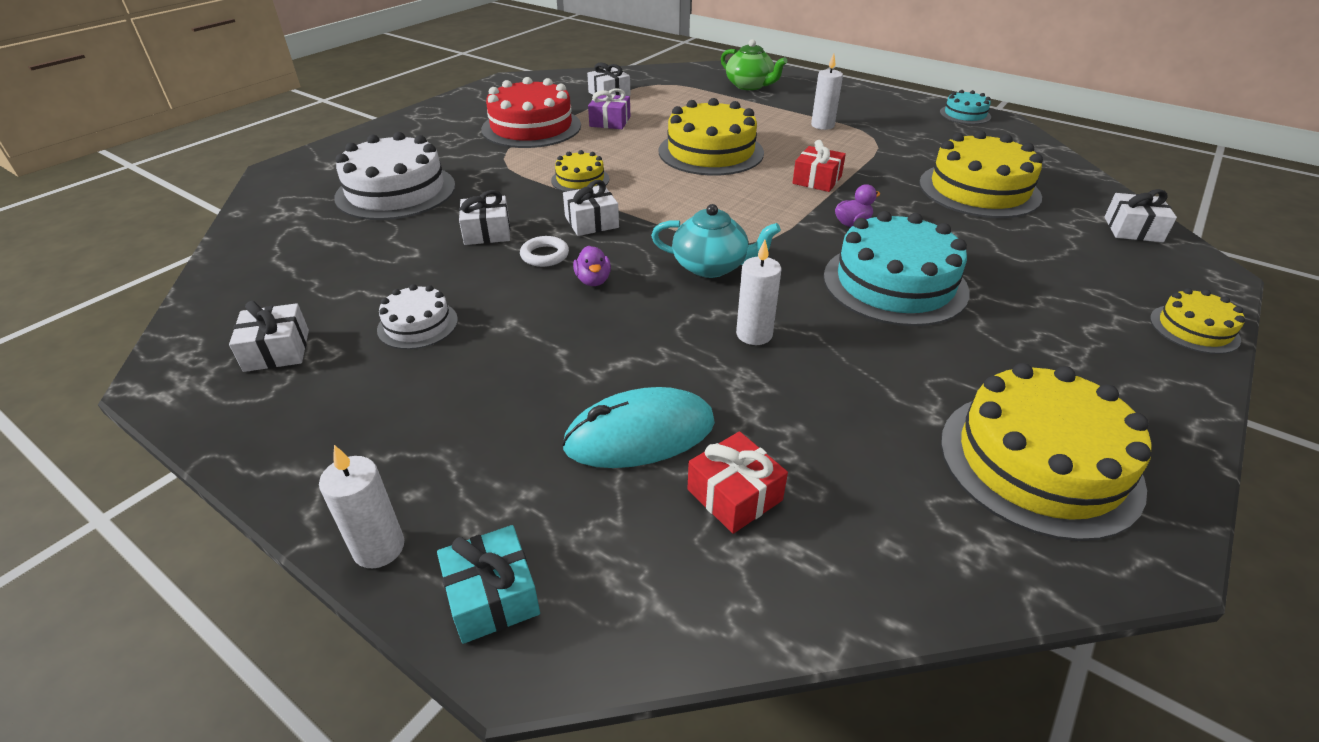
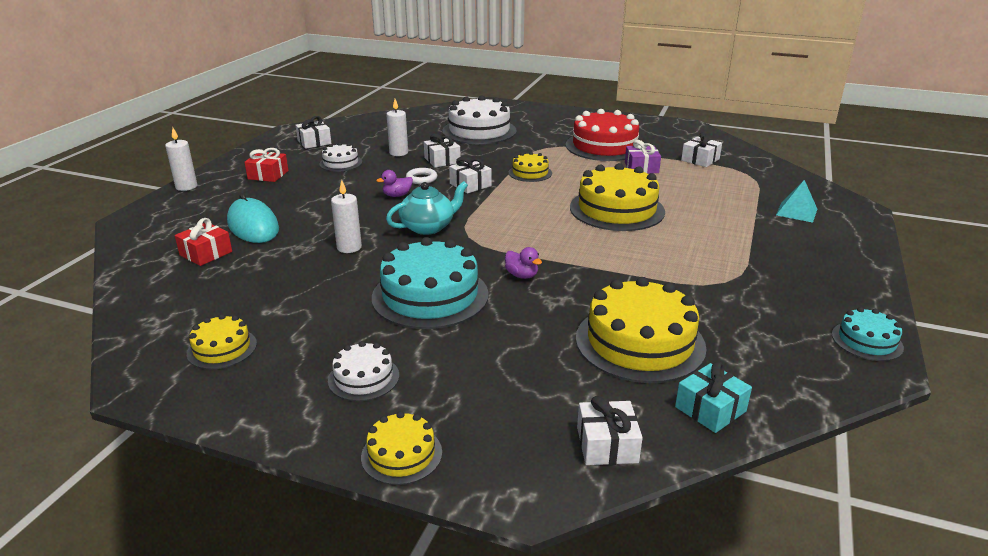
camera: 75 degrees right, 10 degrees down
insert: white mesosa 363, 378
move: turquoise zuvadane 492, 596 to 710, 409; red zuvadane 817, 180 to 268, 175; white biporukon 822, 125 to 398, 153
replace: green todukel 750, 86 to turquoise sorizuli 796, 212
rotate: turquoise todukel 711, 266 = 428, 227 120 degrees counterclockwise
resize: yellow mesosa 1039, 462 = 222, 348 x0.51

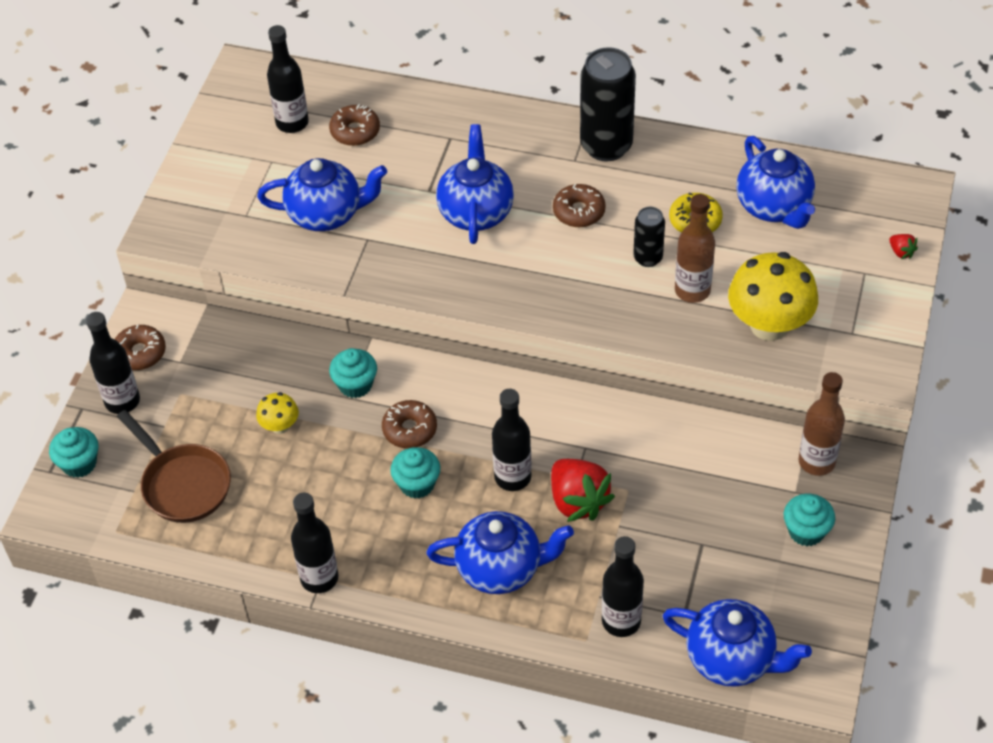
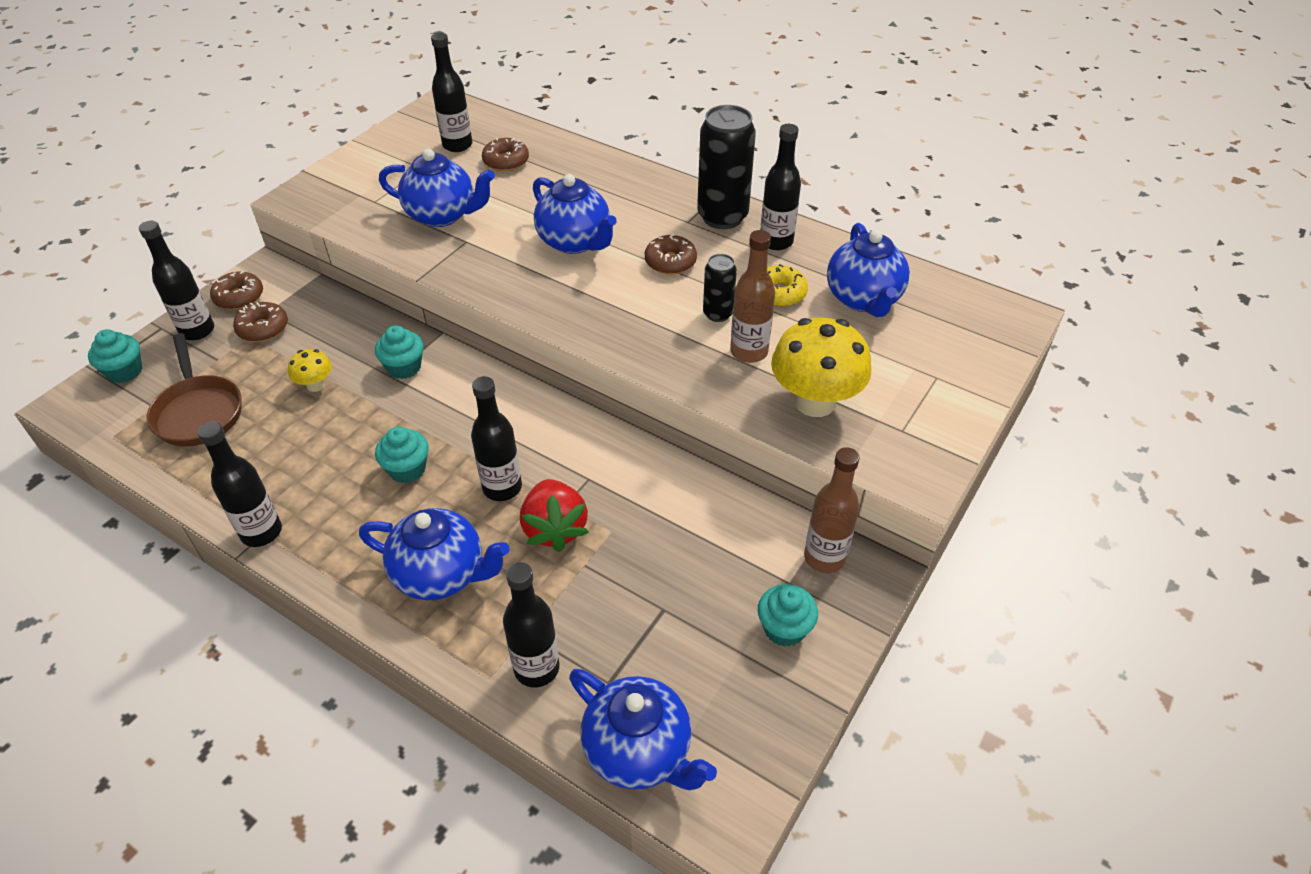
camera: 15 degrees right, 5 degrees down
delete: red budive 901, 252
insert: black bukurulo 776, 242
move: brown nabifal 410, 429 to 263, 328
rotate: blue todukel 476, 212 = 575, 242 120 degrees clockwise

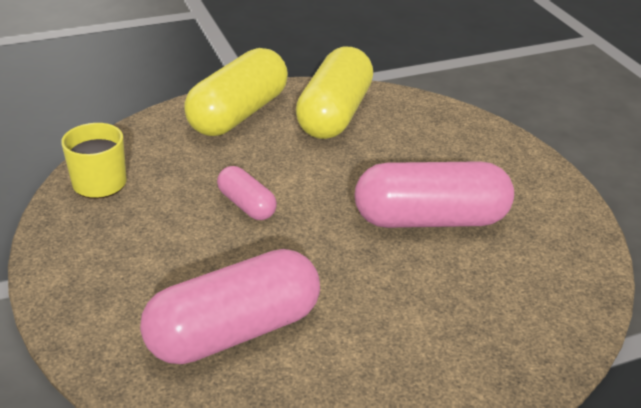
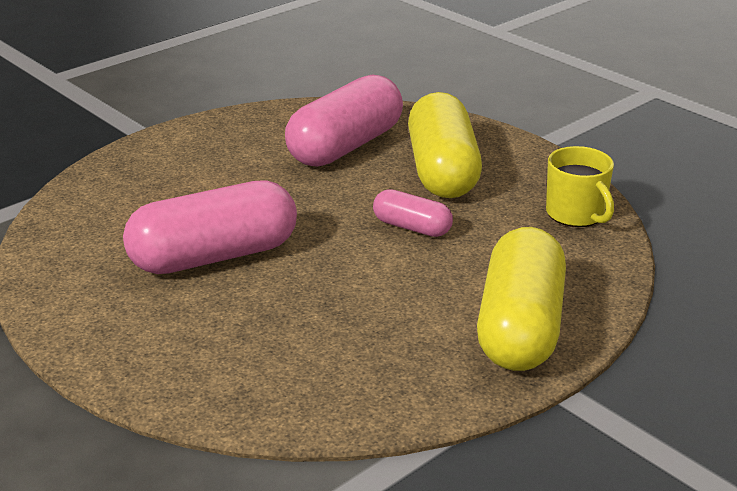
camera: 160 degrees right, 5 degrees down
move: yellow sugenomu 335, 114 to 442, 171

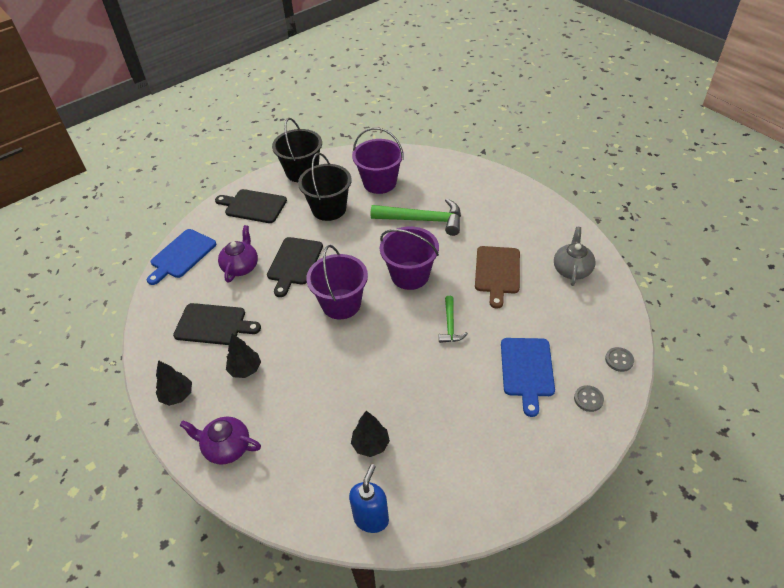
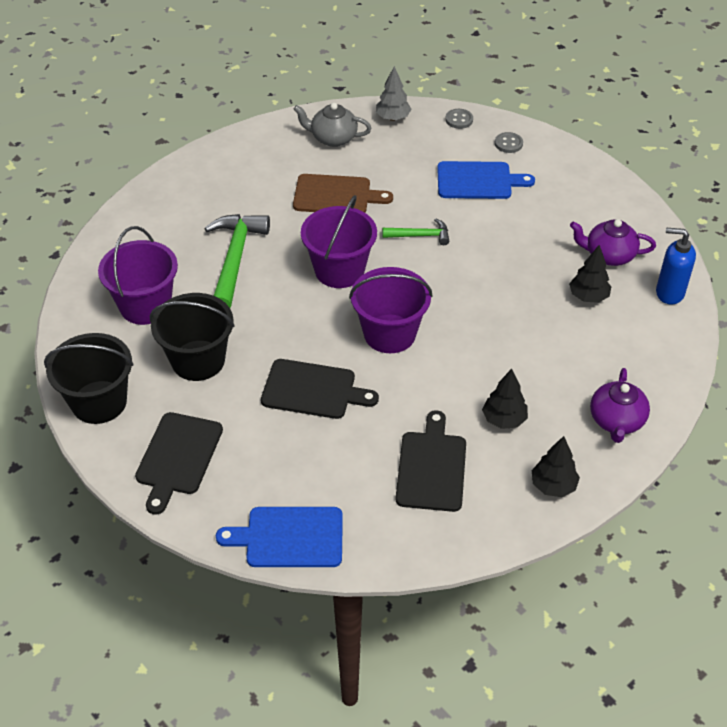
camera: 95 degrees left, 0 degrees up
insert: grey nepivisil 393, 118
move: purple todukel 241, 266 to 608, 255
rotate: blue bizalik 181, 255 = 289, 537 150 degrees clockwise

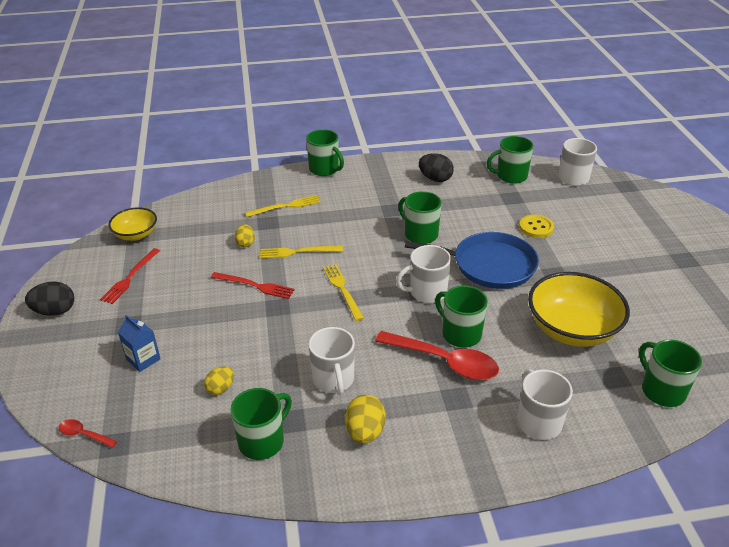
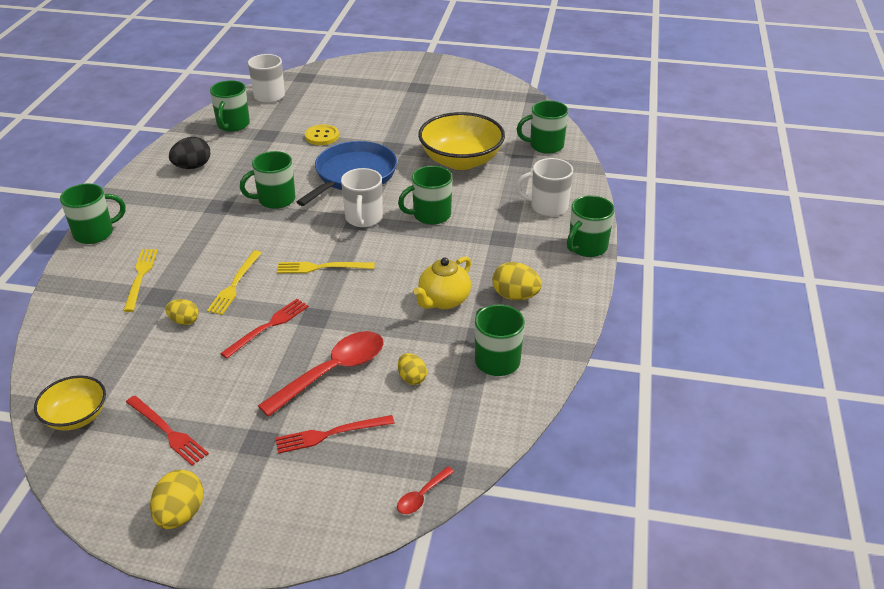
camera: 70 degrees left, 0 degrees up
insert: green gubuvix 587, 247
move: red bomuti 444, 362 to 333, 372
replace: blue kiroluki 143, 359 to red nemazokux 330, 434; white gubuvix 333, 380 to yellow todukel 443, 300
recolor: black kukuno 55, 311 to yellow kukuno 180, 514

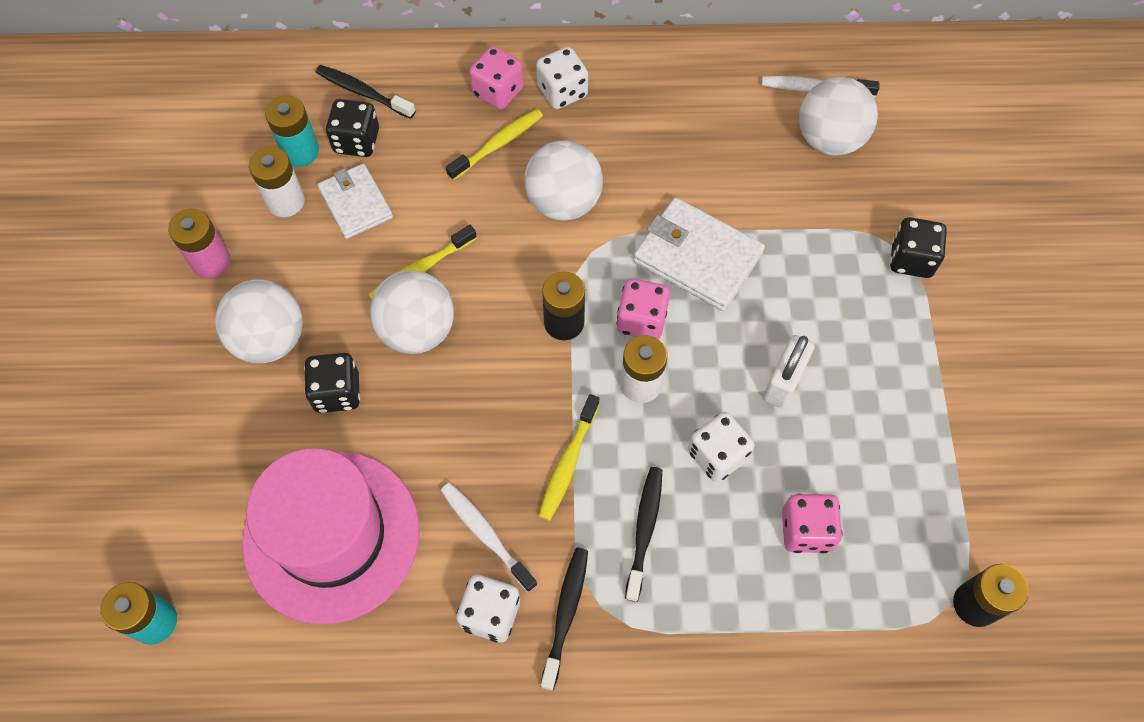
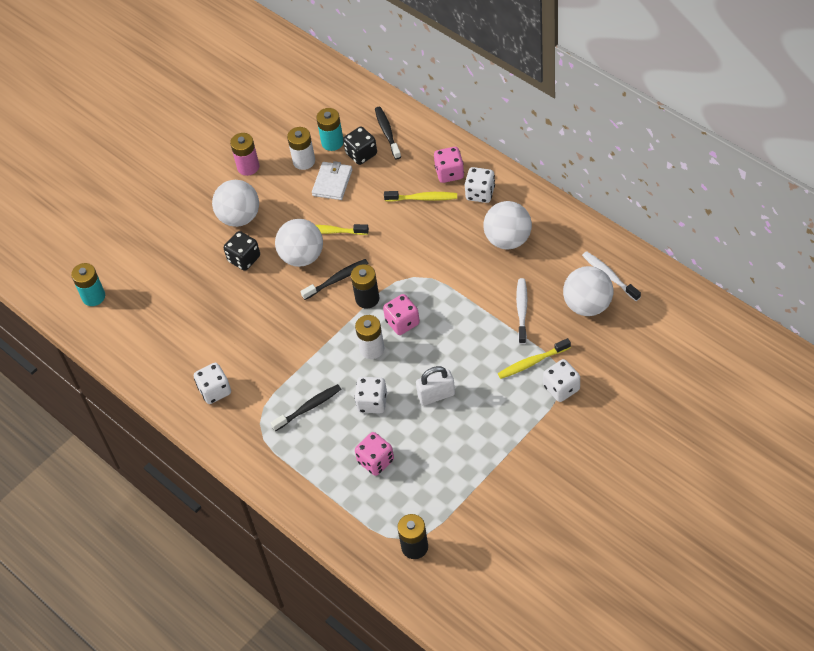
camera: 50 degrees right, 10 degrees down
delete: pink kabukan 331, 535; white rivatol 697, 257
move: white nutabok 485, 534 to 522, 310; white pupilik 563, 202 to 508, 239; yellow nutabok 568, 463 to 532, 362; black nutabok 566, 613 to 337, 279
recolor: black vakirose 911, 259 to white vakirose 561, 388

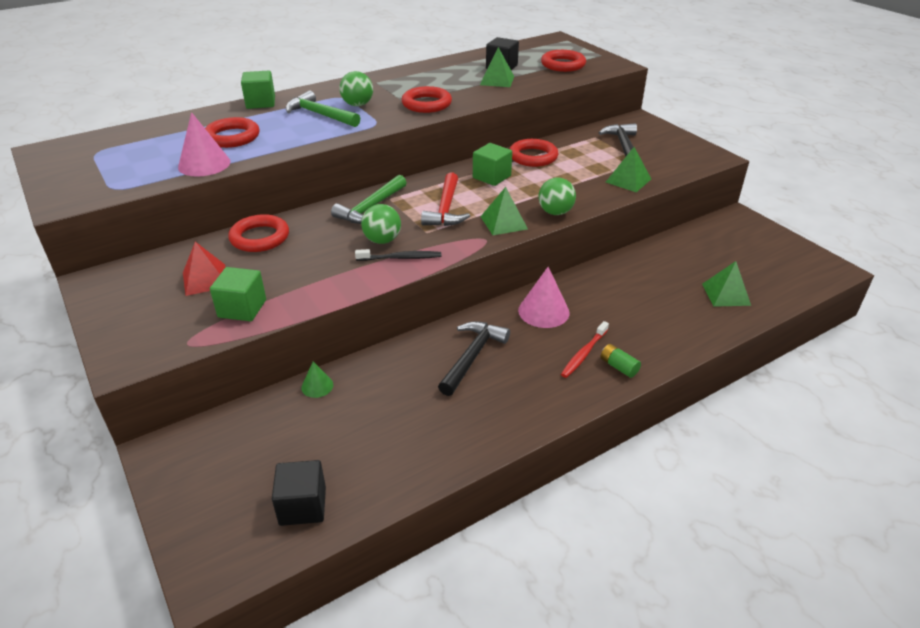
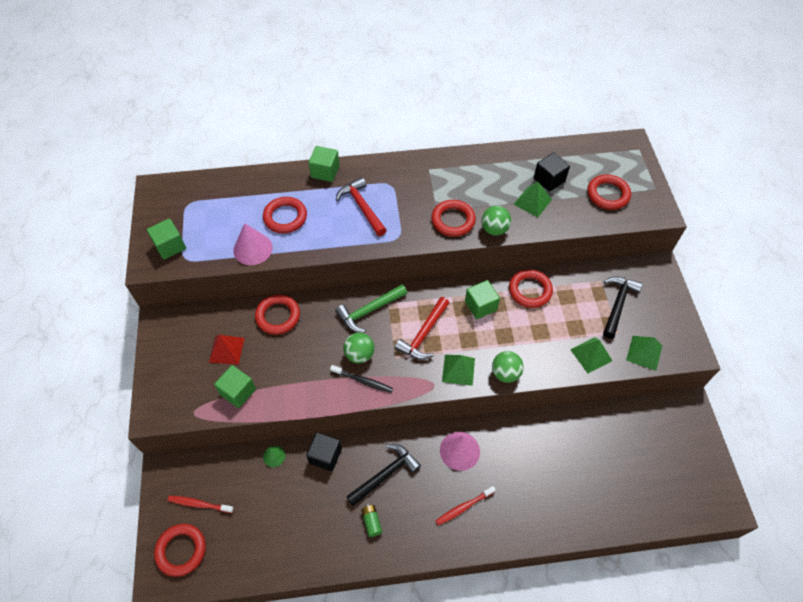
camera: 25 degrees right, 20 degrees up
insert: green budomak 170, 246; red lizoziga 181, 550; red nutabok 199, 504
move: black budomak 302, 506 to 325, 456; green pupilik 357, 105 to 494, 229; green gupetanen 618, 367 to 371, 522; green sorizuli 726, 294 to 644, 353
recolor: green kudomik 320, 115 to red kudomik 362, 207

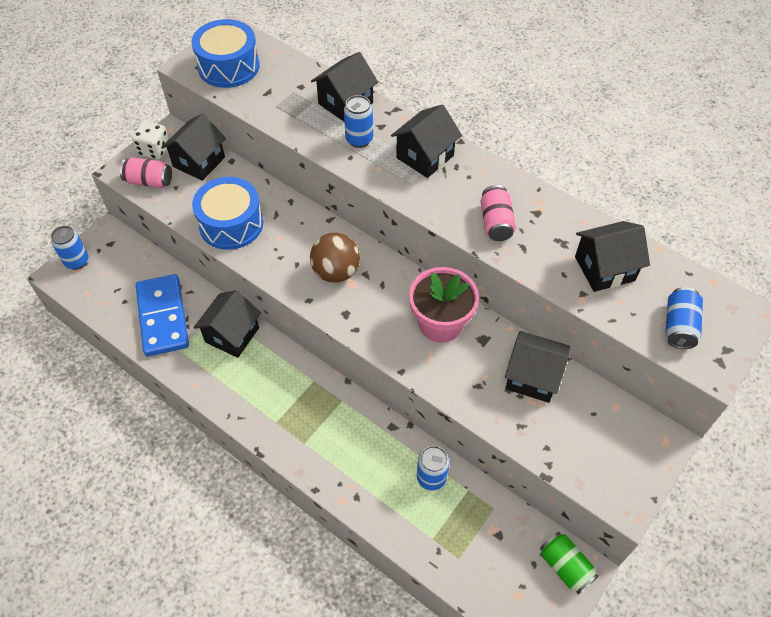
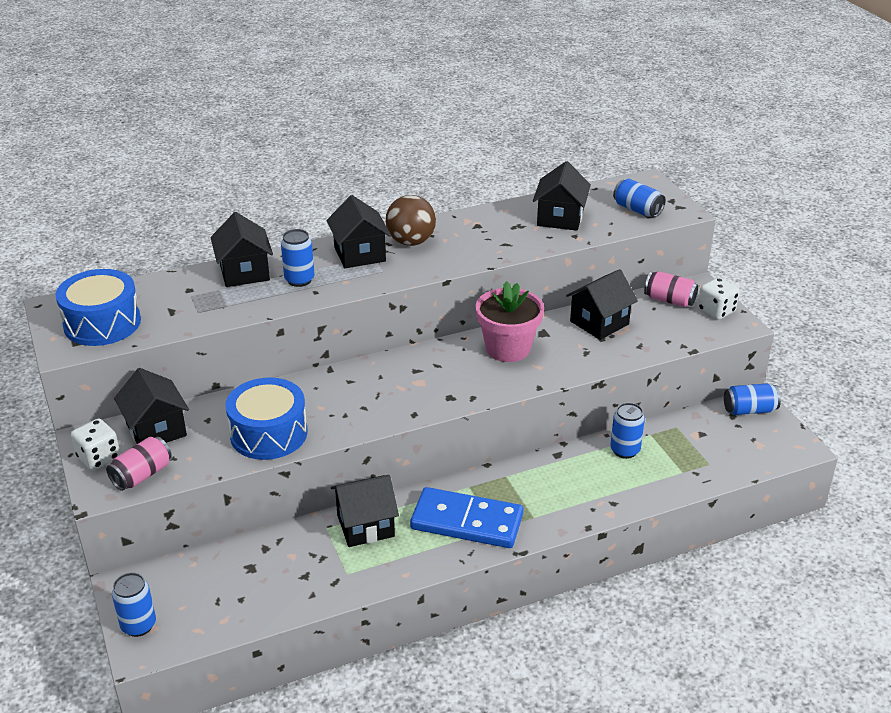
camera: 60 degrees left, 20 degrees down
insert: white vakirose 716, 311
move: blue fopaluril 162, 317 to 467, 522; brown pupilik 336, 272 to 411, 242; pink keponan 496, 222 to 669, 300
recolor: green keponan 565, 566 to blue keponan 749, 410
rotate: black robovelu 232, 335 = 365, 525 75 degrees counterclockwise

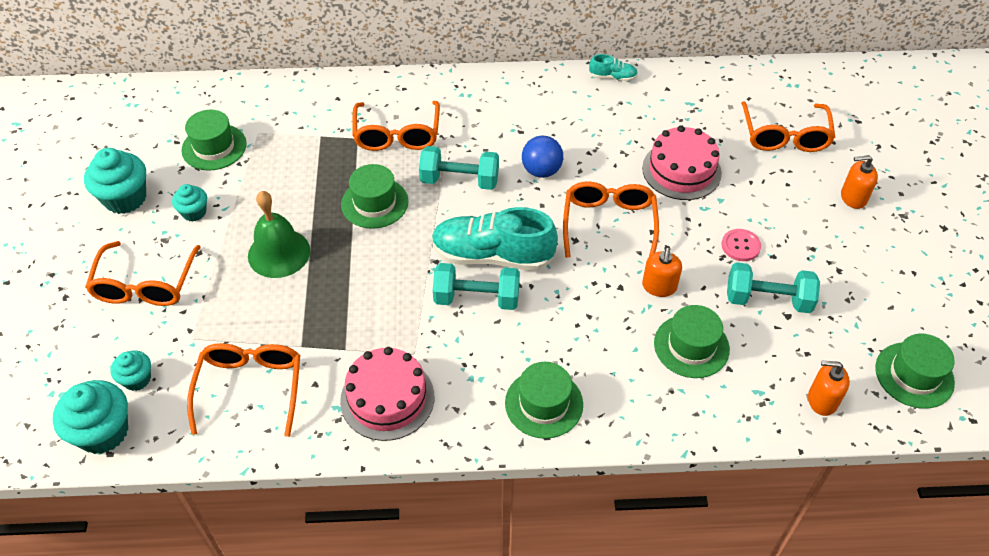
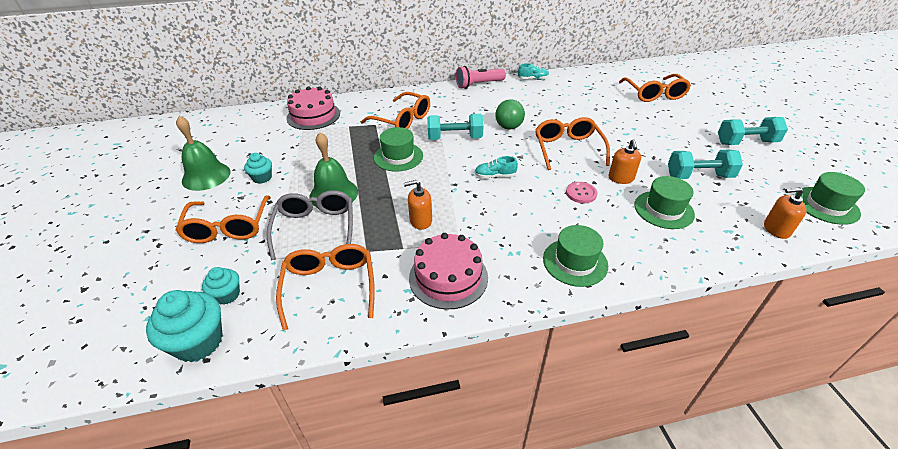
camera: 10 degrees left, 10 degrees down
delete: green kabukan 214, 147
insert: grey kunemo 315, 227; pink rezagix 478, 84
move: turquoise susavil 476, 298 to 746, 142; pink mesosa 681, 170 to 313, 116; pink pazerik 740, 246 to 581, 193; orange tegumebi 853, 197 to 420, 221
replace: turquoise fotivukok 125, 198 to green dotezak 206, 176
recolor: blue pupilik 541, 171 to green pupilik 509, 127
rotate: orange kunemo 397, 135 = 402, 120 45 degrees counterclockwise
resize: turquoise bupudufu 492, 256 = 495, 176 x0.45

